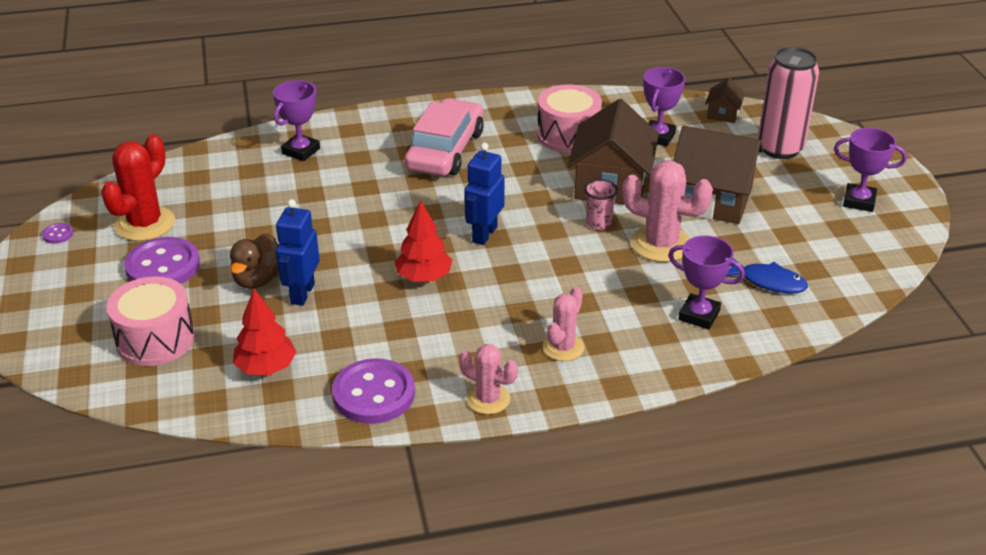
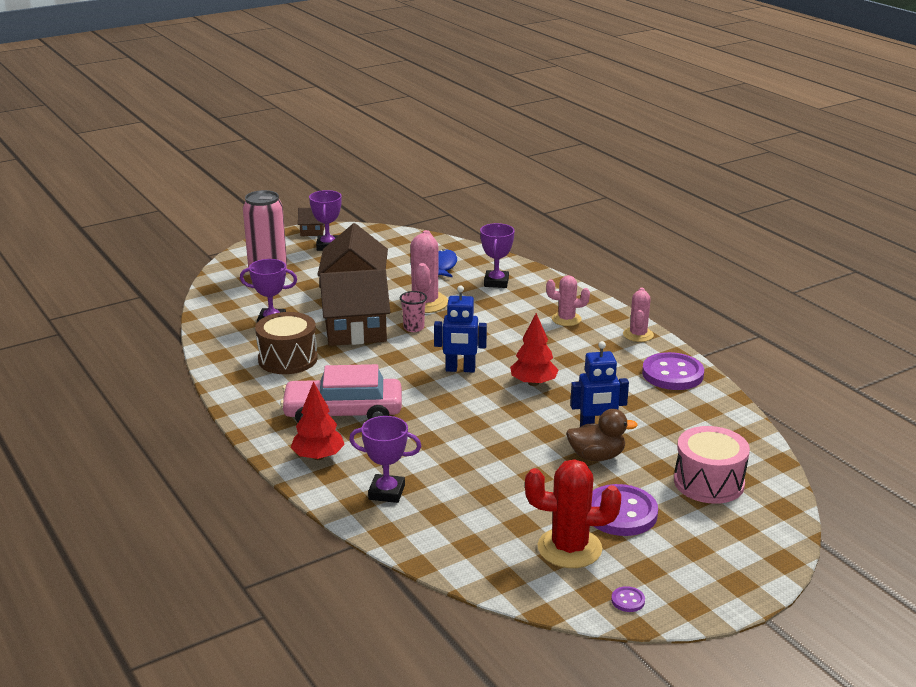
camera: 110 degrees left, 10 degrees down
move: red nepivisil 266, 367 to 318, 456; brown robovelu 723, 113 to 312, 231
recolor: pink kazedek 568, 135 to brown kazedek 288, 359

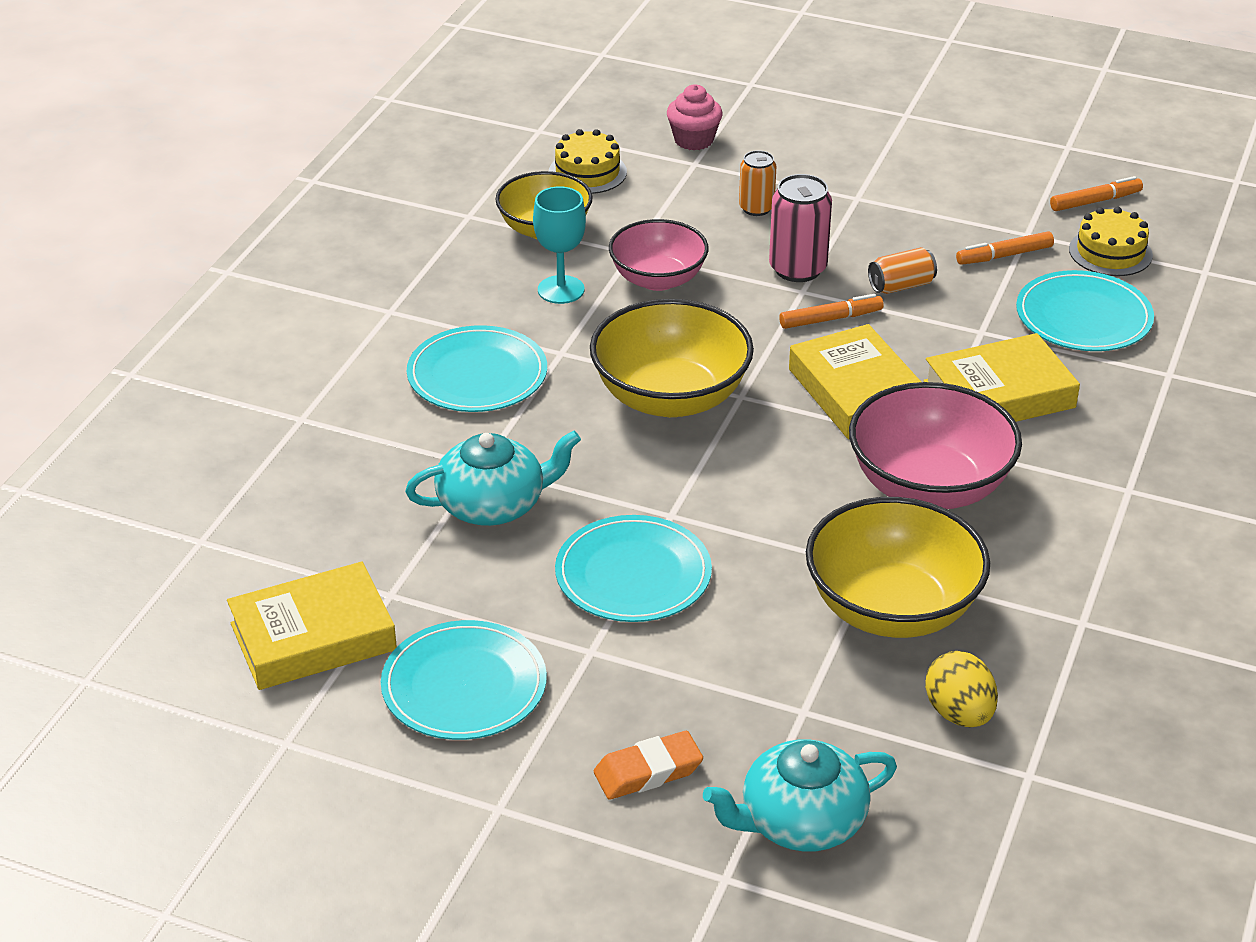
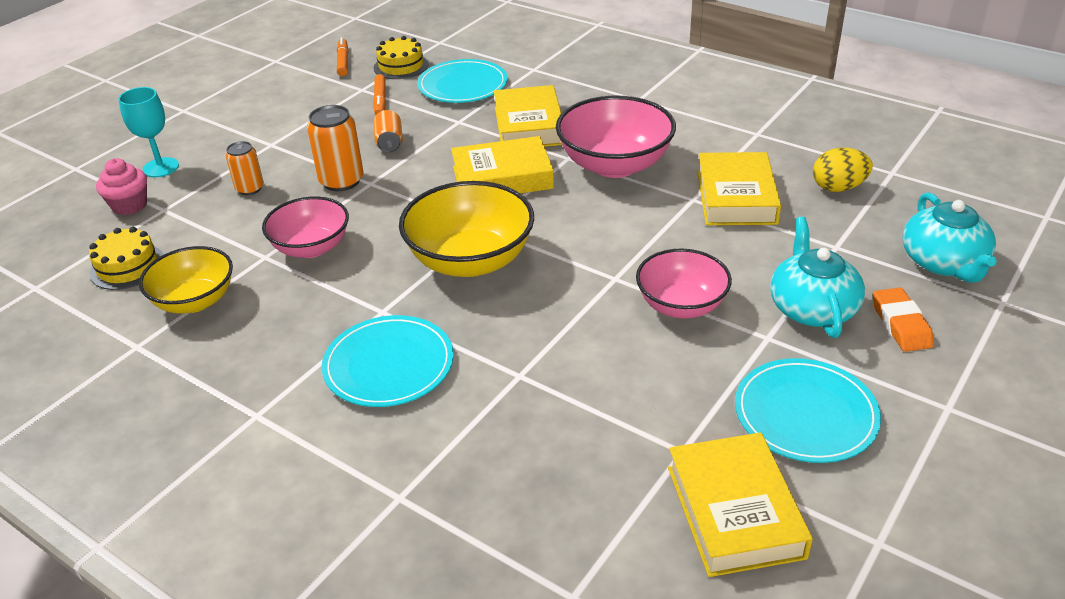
camera: 75 degrees left, 0 degrees up
delete: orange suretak 830, 319
move: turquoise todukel 493, 505 to 812, 308; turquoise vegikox 561, 290 to 161, 167
replace: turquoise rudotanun 633, 574 to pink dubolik 681, 305; yellow dubolik 892, 609 to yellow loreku 736, 197
recolor: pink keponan 797, 269 to orange keponan 341, 181

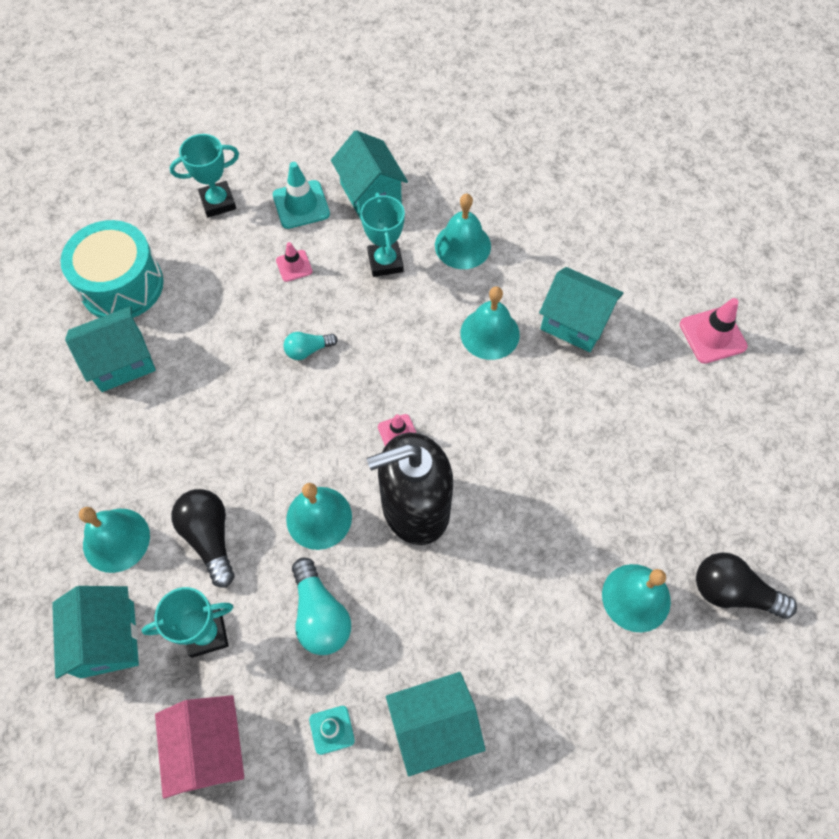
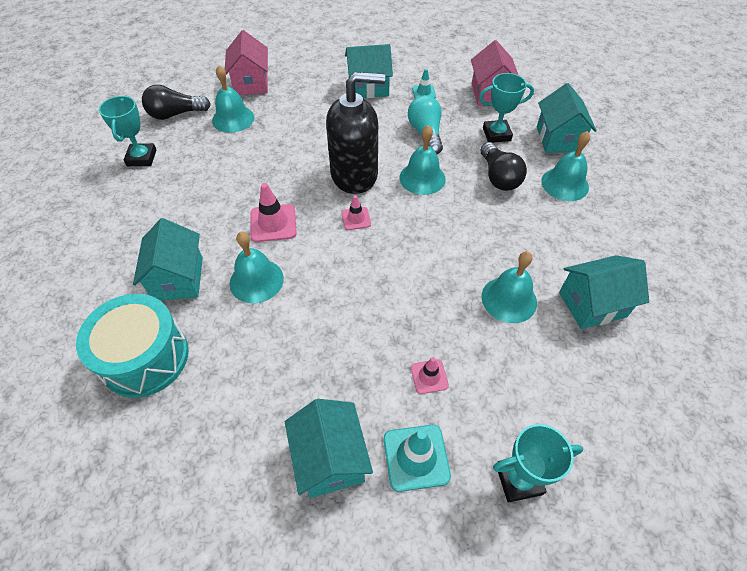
camera: 170 degrees left, 10 degrees down
delete: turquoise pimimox 308, 350
insert: pink robovelu 251, 83
move: turquoise kazedek 122, 285 to 145, 357; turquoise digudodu 385, 262 to 142, 158; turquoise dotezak 462, 245 to 509, 299; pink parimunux 712, 335 to 273, 223
rotate: turquoise robovelu 575, 322 = 178, 279 45 degrees clockwise; black pimimox 732, 592 = 175, 114 135 degrees clockwise

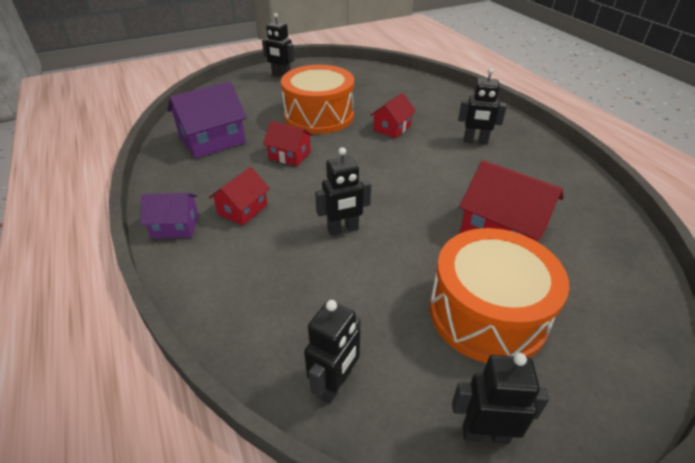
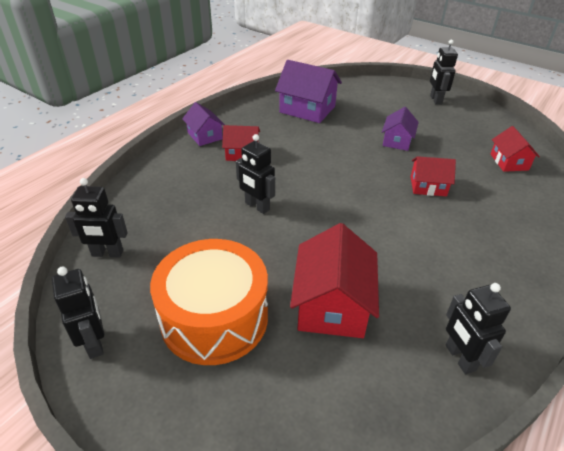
camera: 60 degrees right, 0 degrees up
move: red robovelu 290, 155 to 509, 162; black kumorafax 475, 141 to 459, 358
replace: orange kazedek 319, 116 to purple robovelu 397, 141

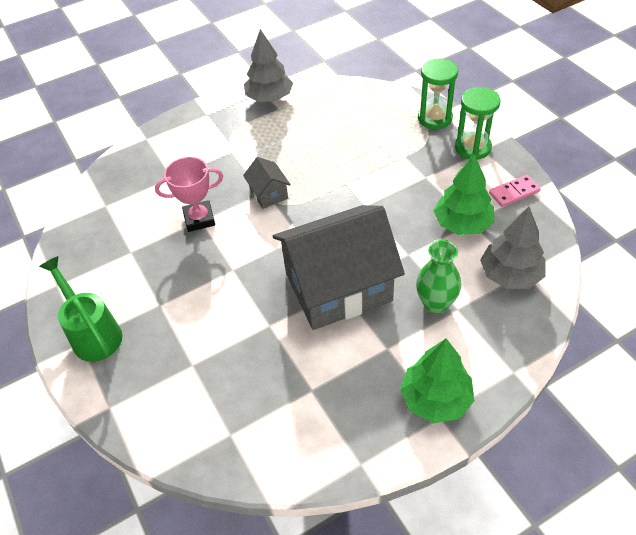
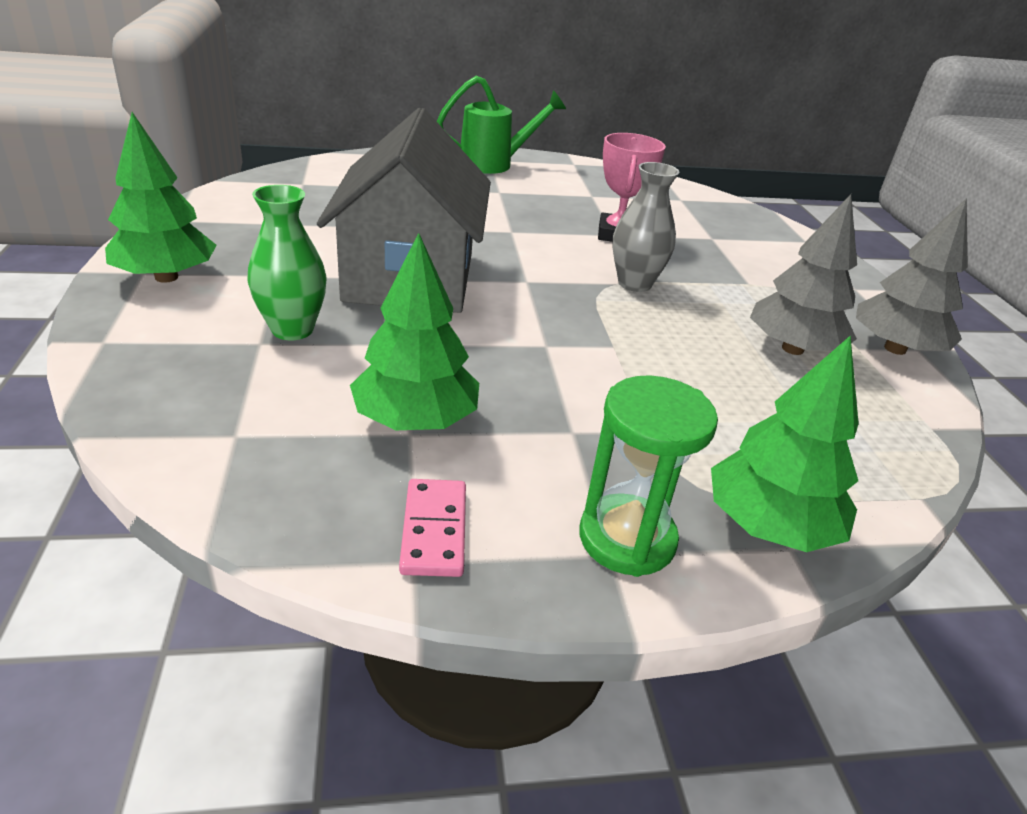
camera: 105 degrees right, 15 degrees down
move: grey nepivisil 510, 275 to 792, 348
replace: grey robovelu 268, 194 to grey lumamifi 634, 284; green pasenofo 434, 118 to green nepivisil 769, 526

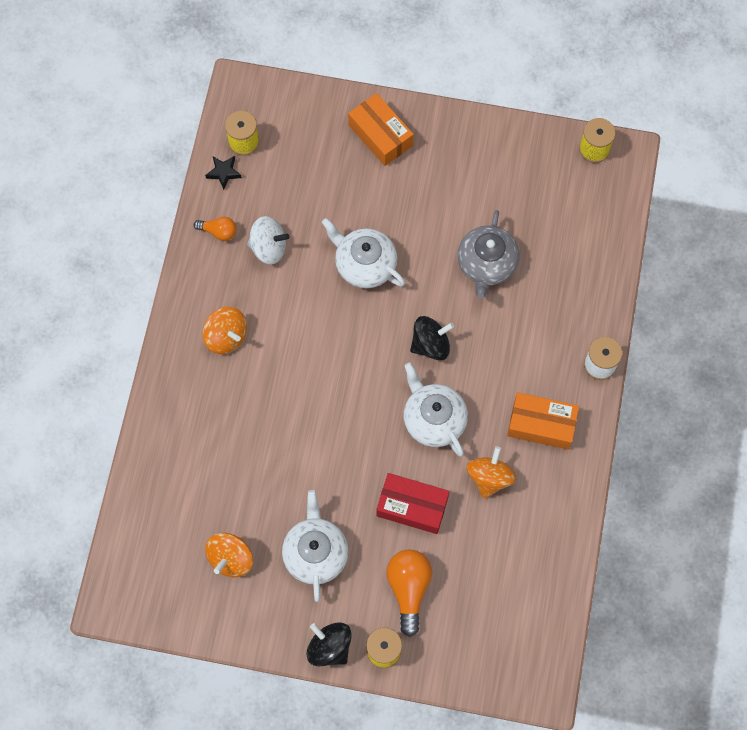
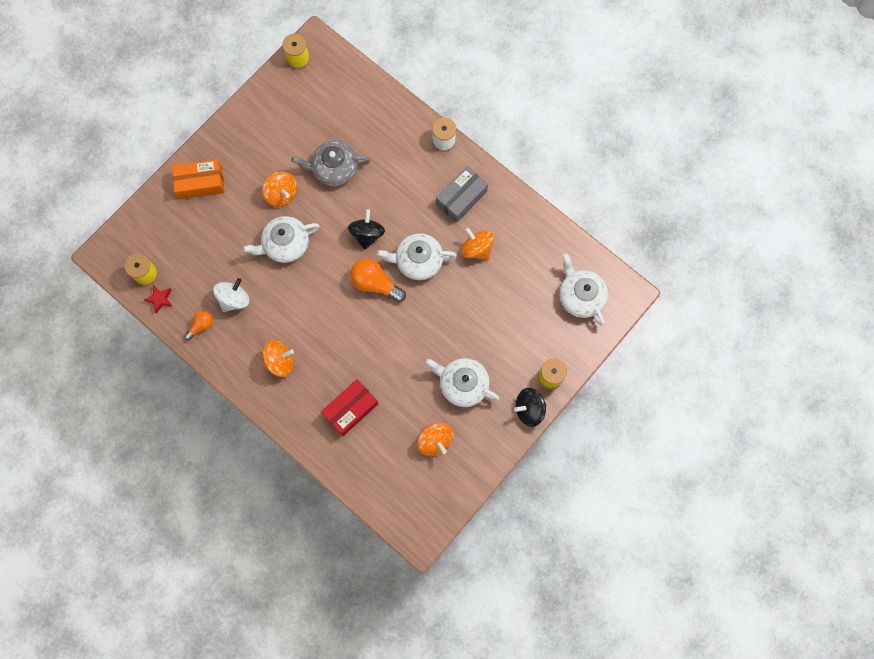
camera: 60 degrees left, 5 degrees up
insert: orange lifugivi 282, 194; white todukel 580, 296
move: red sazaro 412, 507 to 350, 409; orange pimimox 409, 589 to 375, 283
recolor: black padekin 224, 173 to red padekin 160, 299; orange sazaro 541, 424 to grey sazaro 461, 198
rotate: grey todukel 486, 264 = 334, 169 135 degrees clockwise

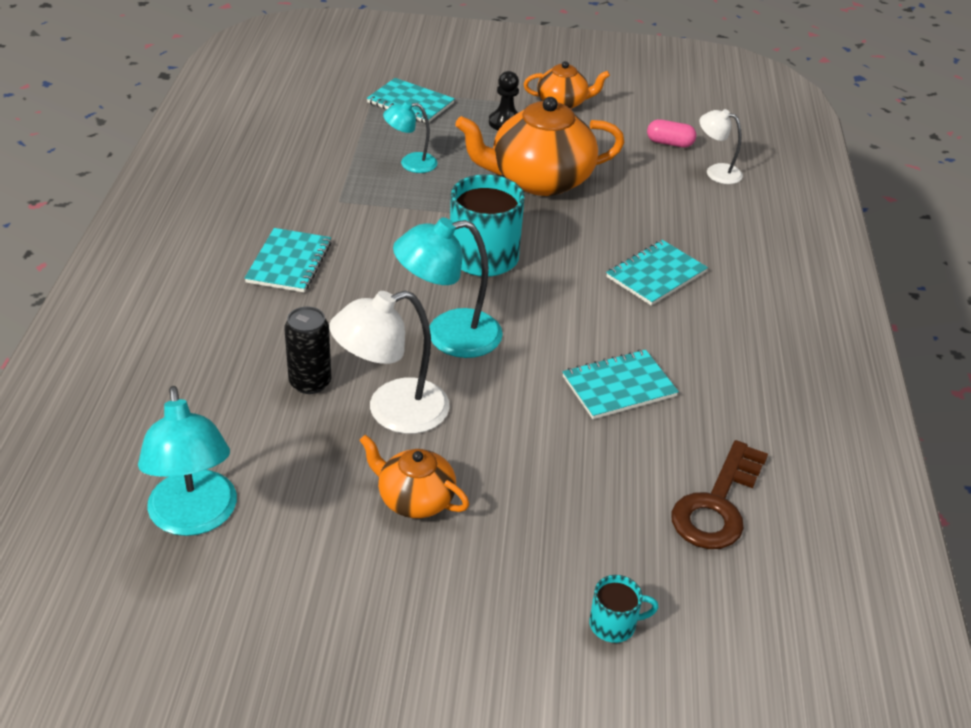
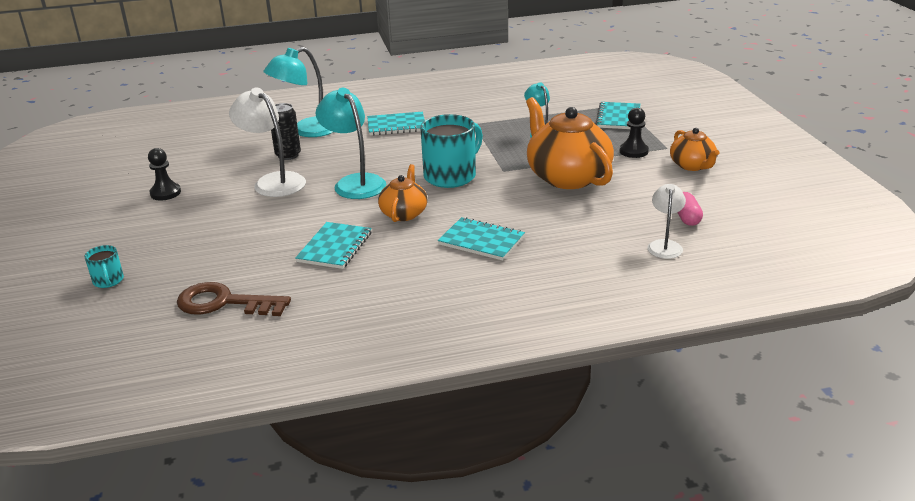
camera: 75 degrees right, 10 degrees down
insert: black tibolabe 165, 193
move: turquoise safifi 194, 518 to 306, 131; orange todukel 415, 499 to 404, 213
rotate: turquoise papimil 619, 386 = 335, 247 60 degrees clockwise

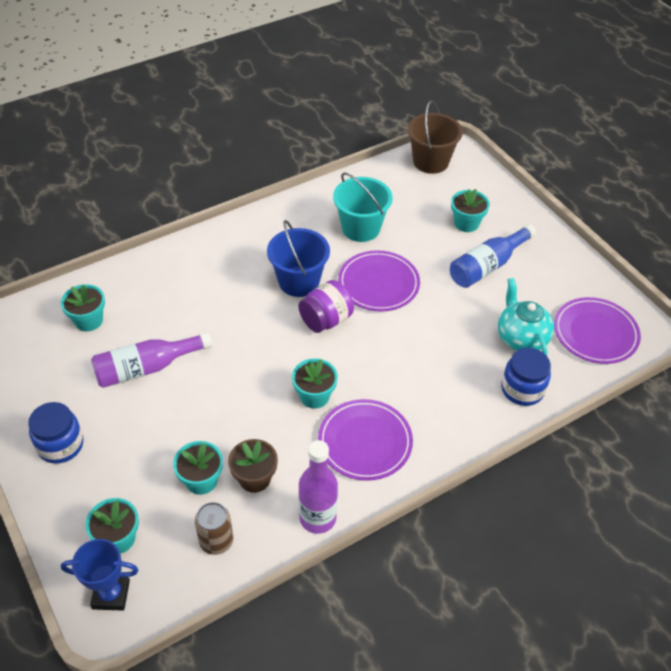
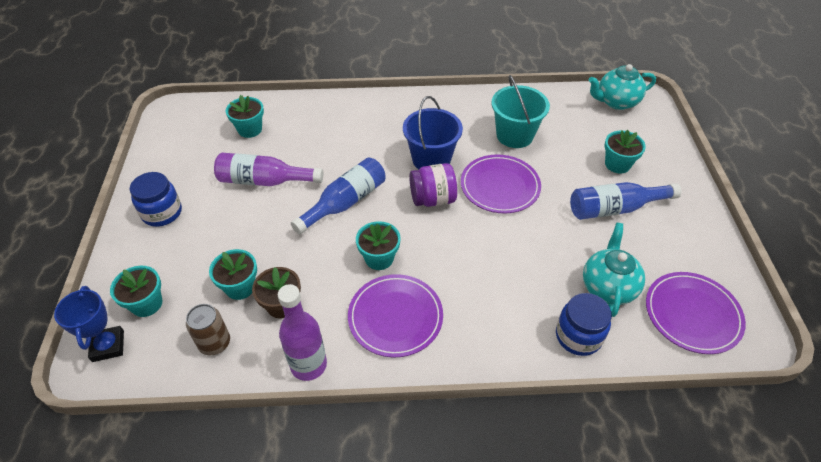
camera: 30 degrees right, 0 degrees up
insert: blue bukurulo 345, 203
replace: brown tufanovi 430, 162 to turquoise todukel 616, 102
rotate: blue digudodu 111, 594 = 108, 346 45 degrees clockwise

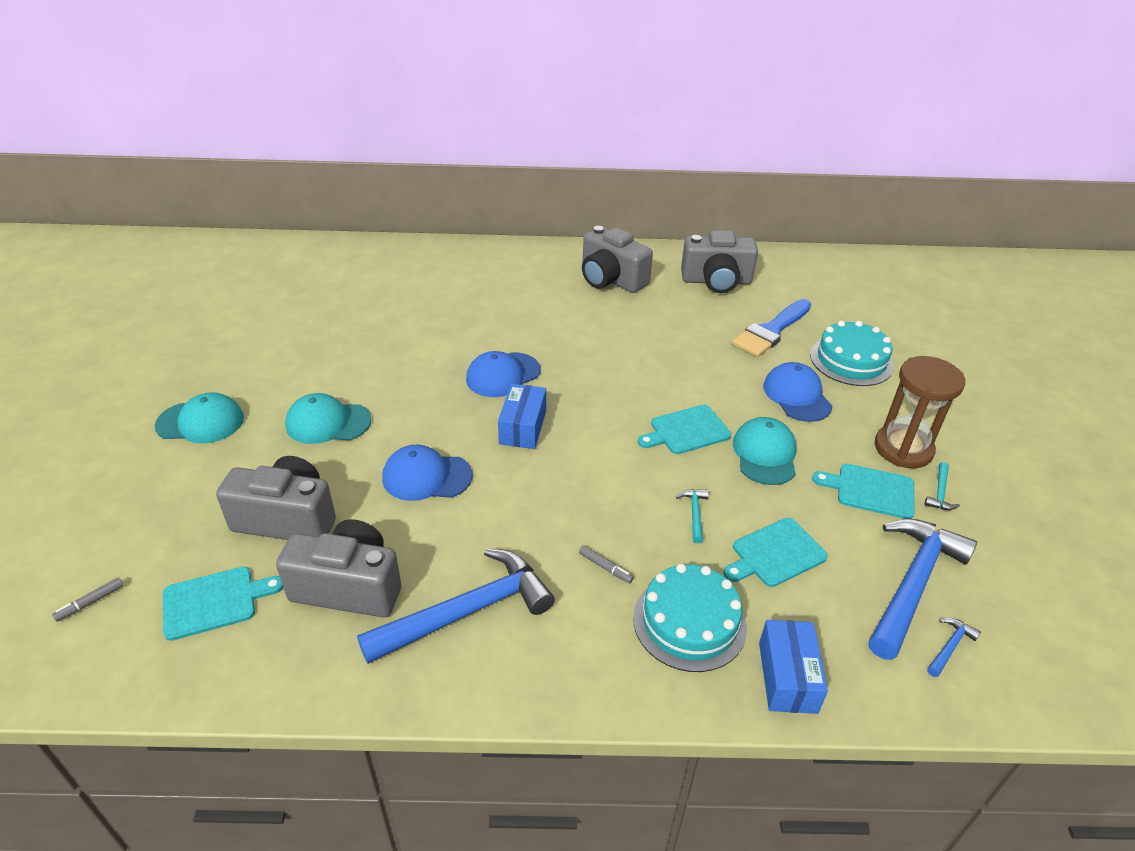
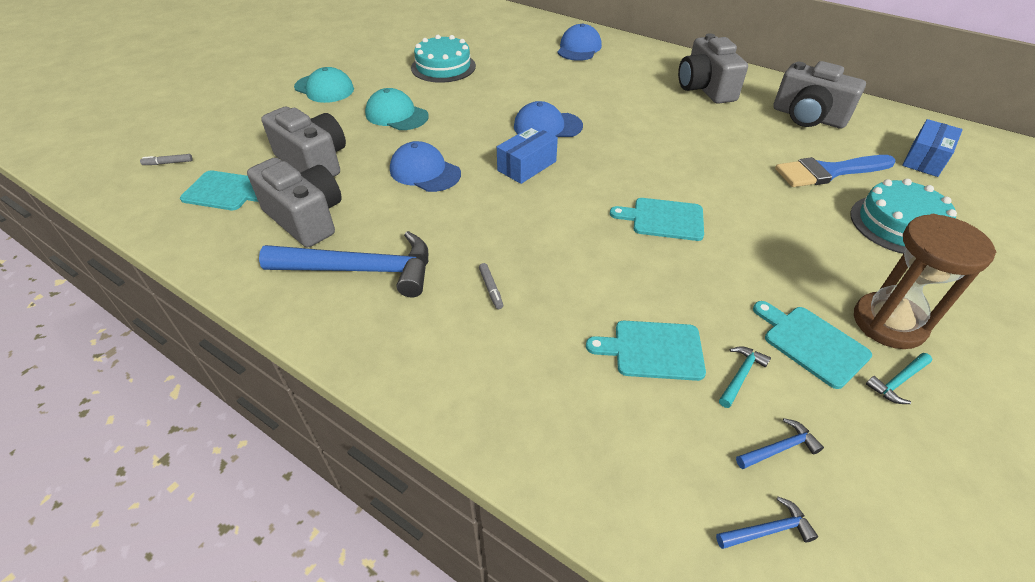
camera: 35 degrees right, 5 degrees up
delete: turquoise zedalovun 765, 454
move: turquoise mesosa 689, 622 to 443, 67; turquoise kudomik 694, 514 to 740, 375; blue sazaro 787, 677 to 925, 159; blue zedalovun 797, 396 to 579, 48
resize: blue kudomik 912, 584 = 779, 448 x0.40

